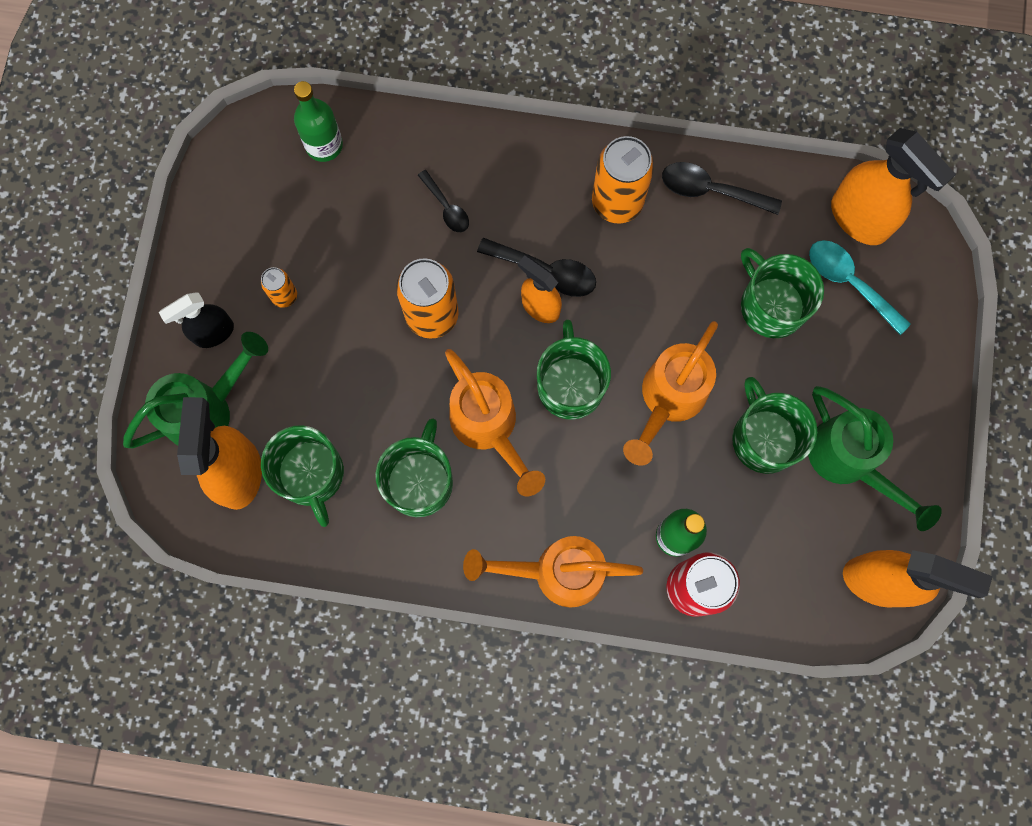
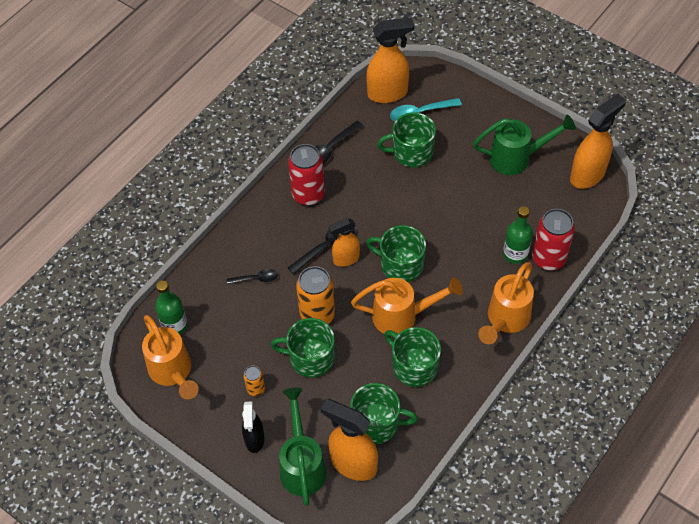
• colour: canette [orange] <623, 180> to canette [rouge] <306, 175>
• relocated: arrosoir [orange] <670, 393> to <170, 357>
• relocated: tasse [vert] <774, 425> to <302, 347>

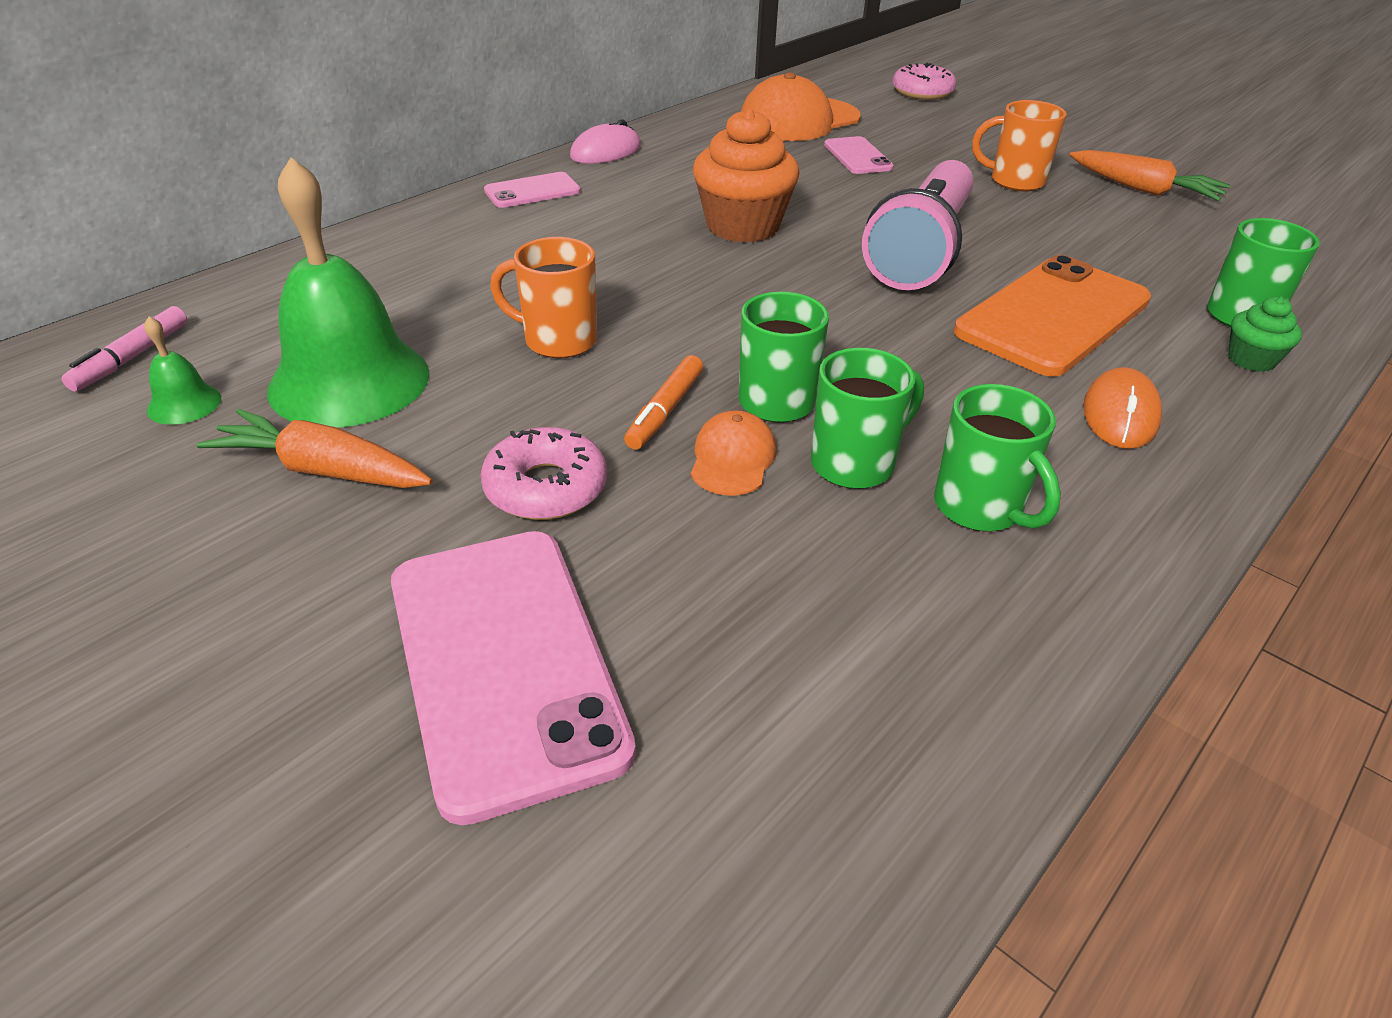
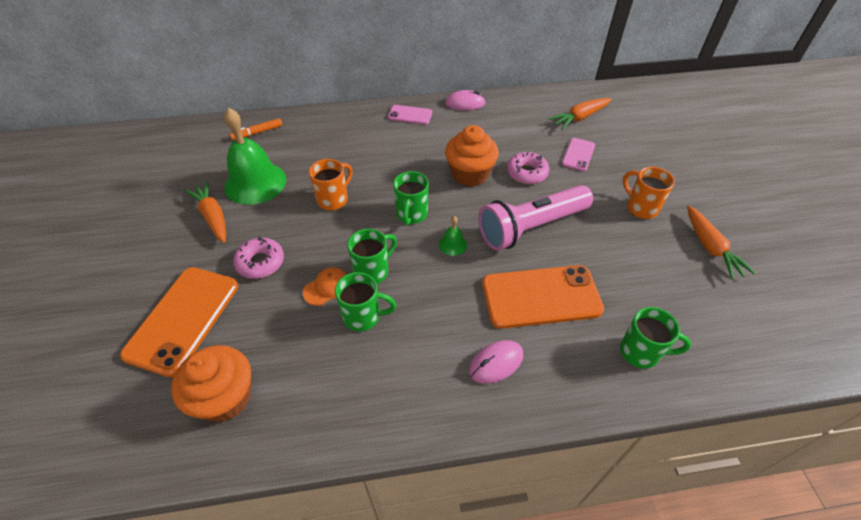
• missing: feutre [rose] <124, 349>
• relocated: cloche [vert] <182, 370> to <453, 236>
• colour: téléphone [rose] <513, 678> to téléphone [orange] <179, 322>
• spun: tasse [orange] <543, 297> = <331, 184> 75 degrees clockwise
• relocated: feutre [orange] <663, 402> to <256, 129>
• exchanged: casquette [orange] <800, 106> to carotte [orange] <580, 114>
• relocated: beignet [rose] <924, 81> to <528, 168>
• relocated: tasse [vert] <997, 458> to <411, 198>
• colour: souris [orange] <1122, 408> to souris [rose] <496, 362>
• missing: muffin [vert] <1265, 334>
• appeared: muffin [orange] <211, 383>

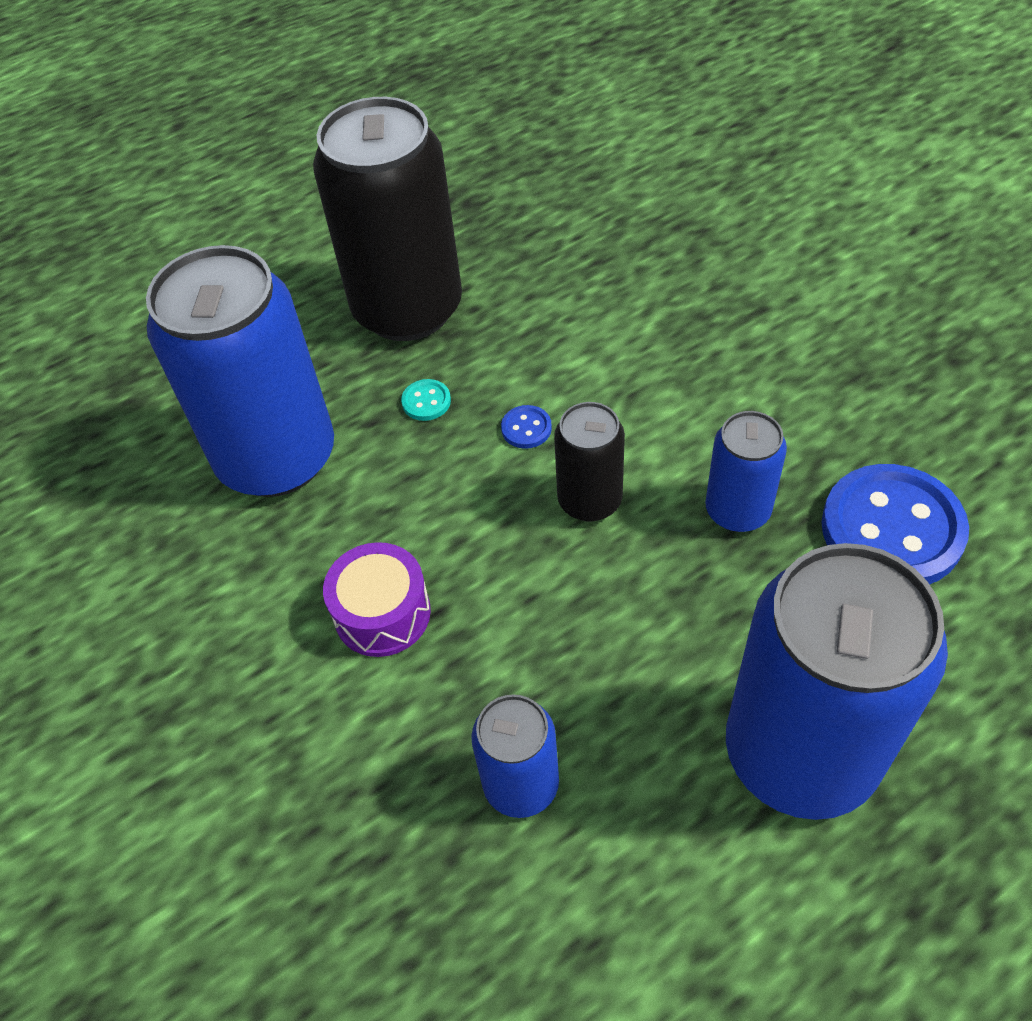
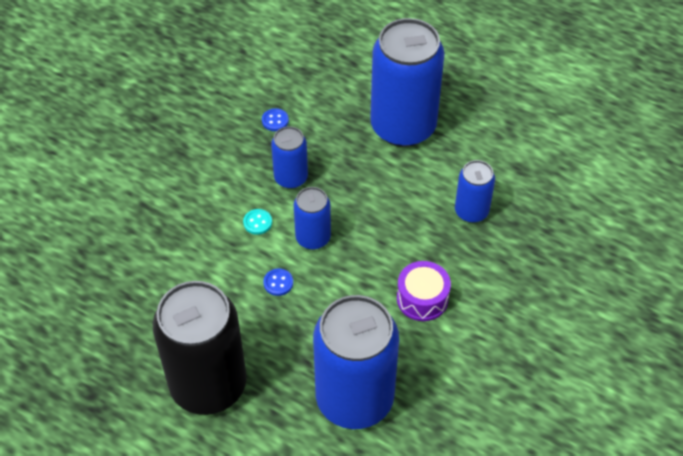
• relocated: bouton [turquoise] <426, 400> to <257, 222>
• colour: canette [noir] <589, 462> to canette [bleu] <312, 218>
• size: bouton [bleu] <895, 524> = <275, 119> x0.40

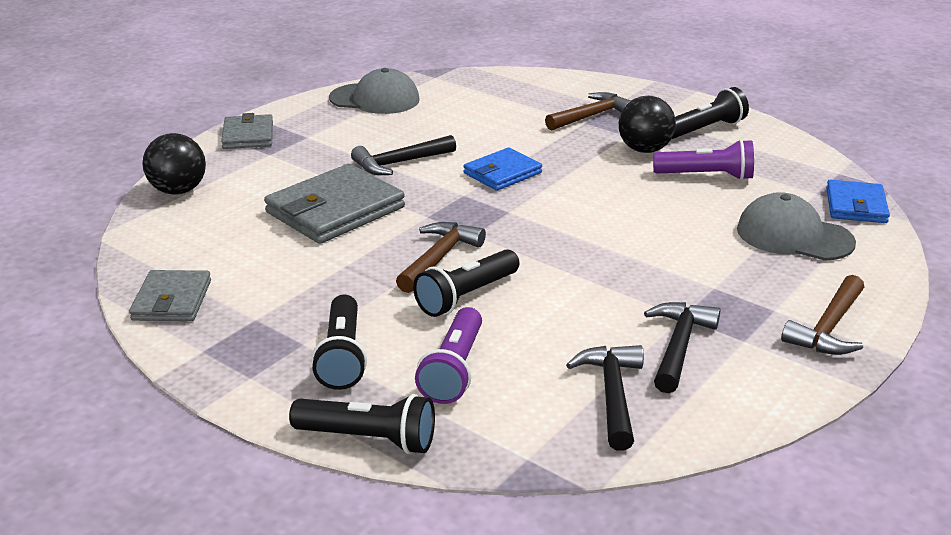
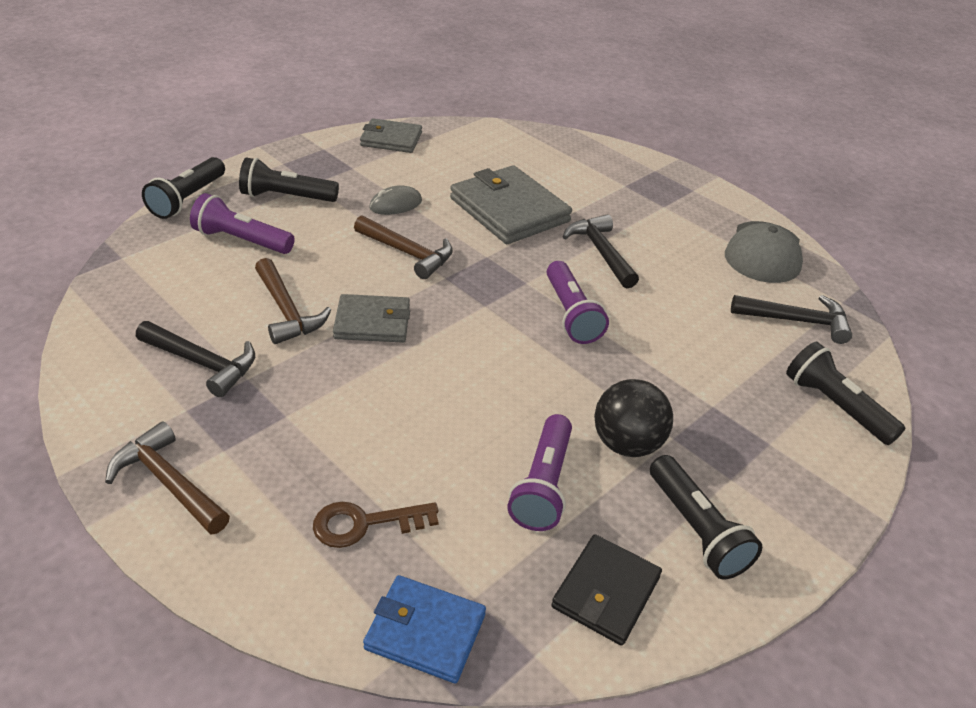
• missing: balle [noir] <174, 164>
• relocated: portefeuille [gris] <247, 131> to <371, 318>
• relocated: lampe de poche [noir] <466, 283> to <845, 393>
• exchanged: portefeuille [bleu] <503, 169> to lampe de poche [violet] <578, 302>
• relocated: marteau [marron] <588, 111> to <293, 301>
• relocated: marteau [noir] <605, 398> to <791, 319>
• exchanged: casquette [gris] <796, 226> to clé [marron] <375, 525>
• appeared: souris [gris] <395, 200>
• appeared: portefeuille [noir] <607, 590>

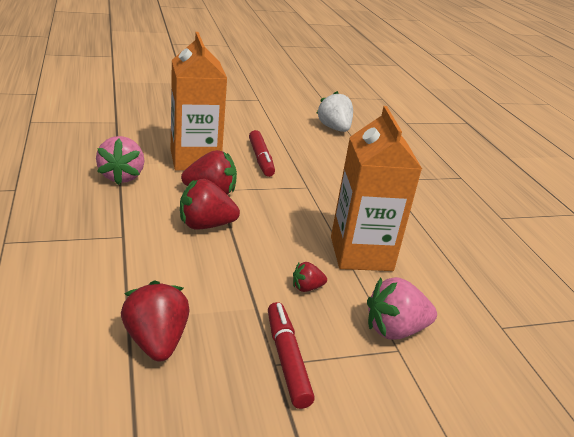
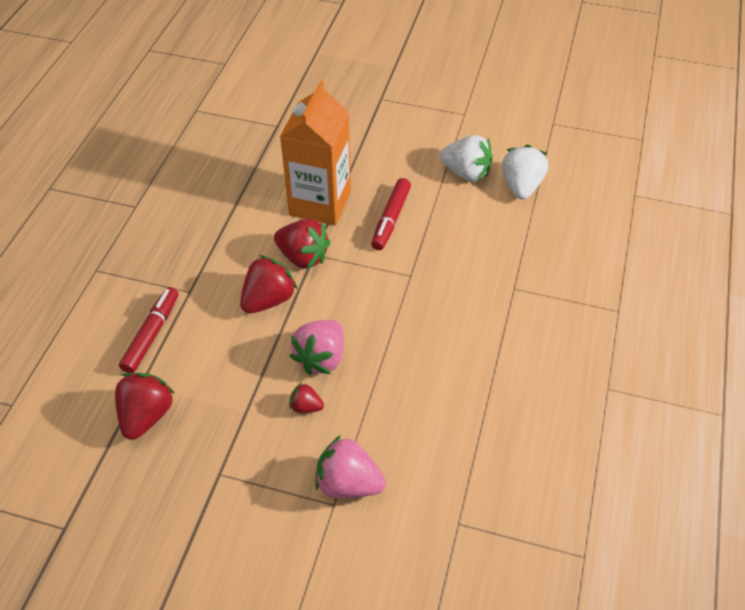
• relocated: fraise [rose] <120, 160> to <317, 347>
• spun: fraise [rouge] <210, 204> = <269, 284> 105 degrees clockwise
• relocated: feutre [rouge] <291, 355> to <149, 330>
• missing: brique de lait [orange] <376, 188>
• appeared: fraise [blanc] <466, 158>

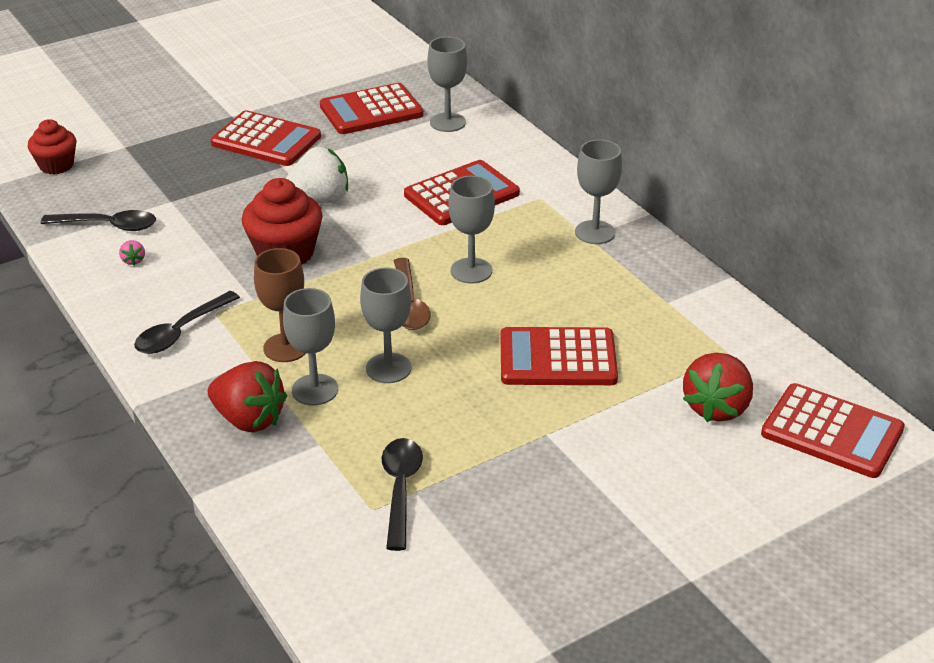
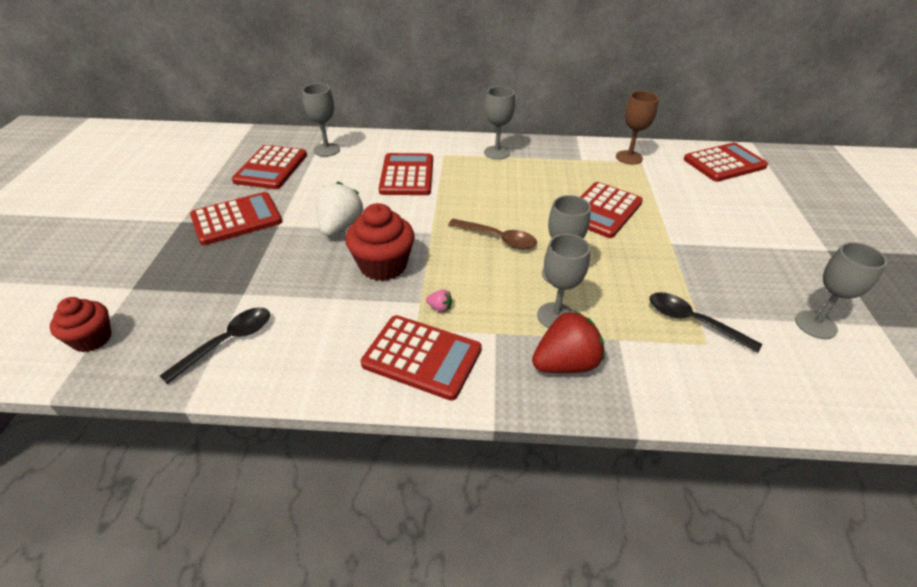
• relocated: fraise [rose] <132, 252> to <439, 300>
• exchanged: cuillère [noir] <187, 322> to calculatrice [rouge] <421, 358>
• relocated: verre à pied [marron] <280, 305> to <637, 128>
• relocated: verre à pied [gris] <471, 230> to <841, 290>
• missing: fraise [rouge] <718, 387>

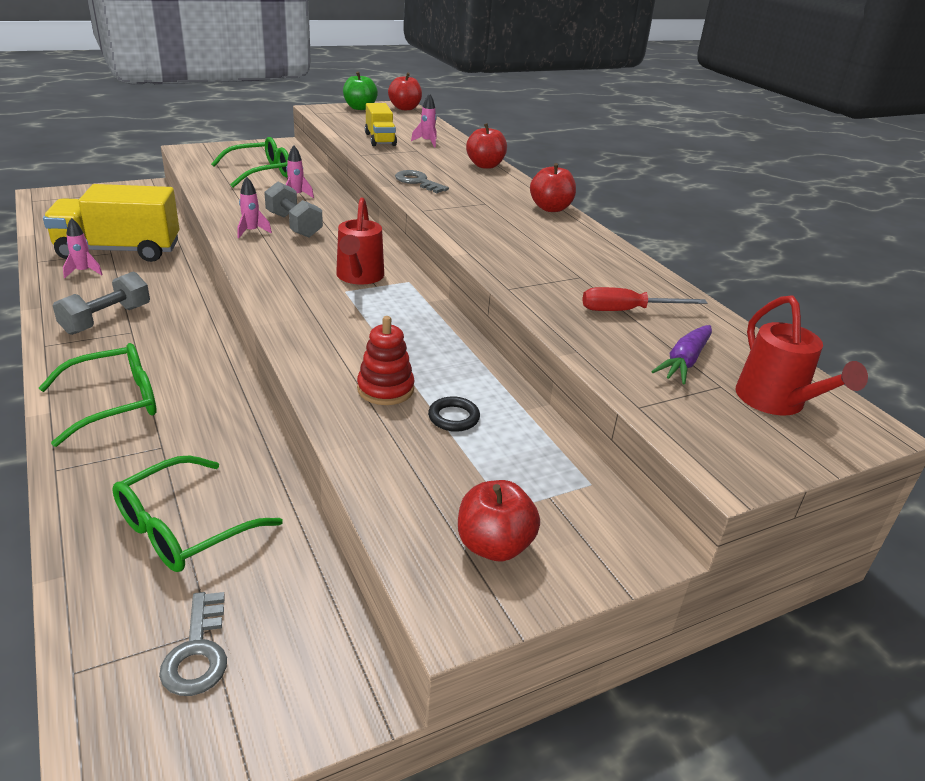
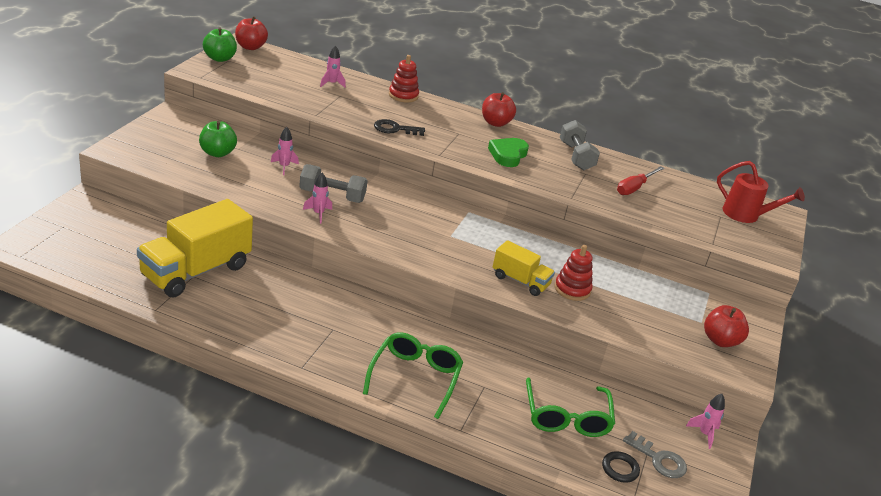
• relocated: haltère [gris] <101, 303> to <580, 145>
• relocated: fusée [rose] <83, 248> to <705, 421>
• exchanged: lunettes [vert] <250, 162> to pomme [vert] <218, 139>
• missing: arrosoir [rouge] <360, 241>
• relocated: camion [jaune] <381, 124> to <524, 268>
• colour: clé [gris] <422, 181> to clé [noir] <399, 127>
• relocated: anneau [noir] <454, 414> to <621, 467>
• exchanged: pomme [rouge] <486, 146> to jouet à empiler [rouge] <404, 79>
• missing: carotte [violet] <681, 354>
• appeared: cœur [vert] <508, 152>

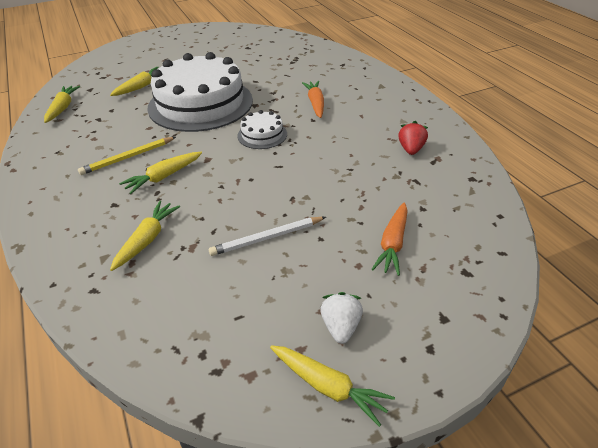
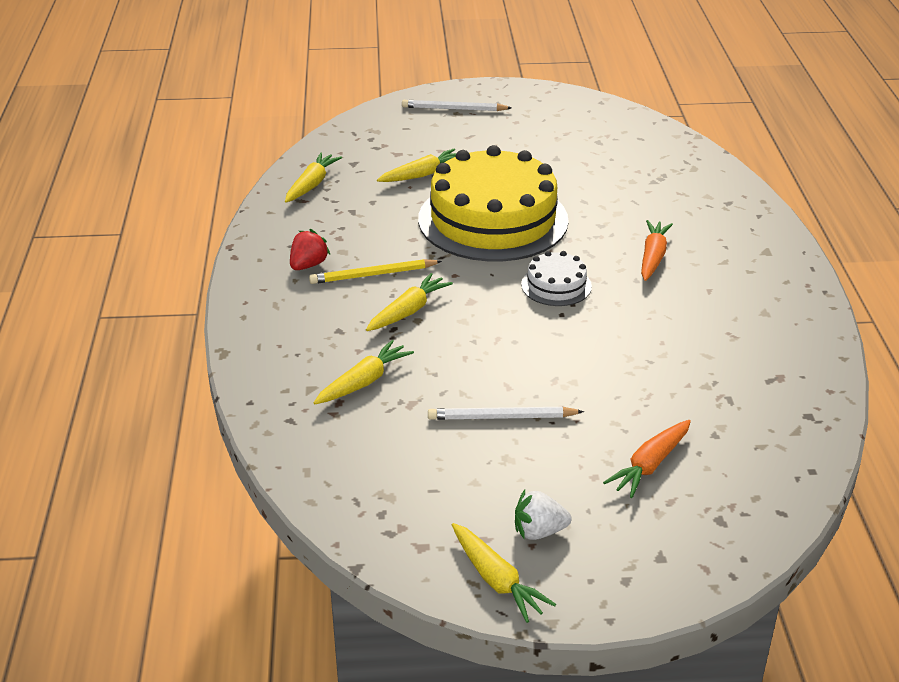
• spun: carotte [jaune] <160, 173> = <409, 302> 150 degrees clockwise
• colour: gâteau [blanc] <200, 92> to gâteau [jaune] <493, 203>
• spun: fraise [blanc] <341, 318> = <543, 515> 120 degrees counterclockwise
• relocated: fraise [rouge] <413, 138> to <310, 249>
• appeared: crayon [blanc] <457, 105>

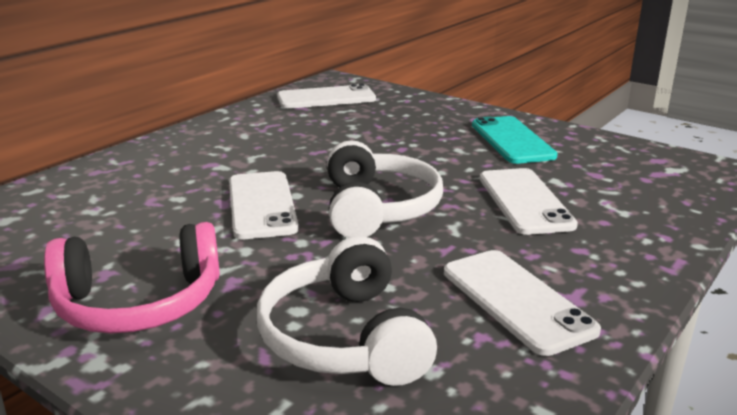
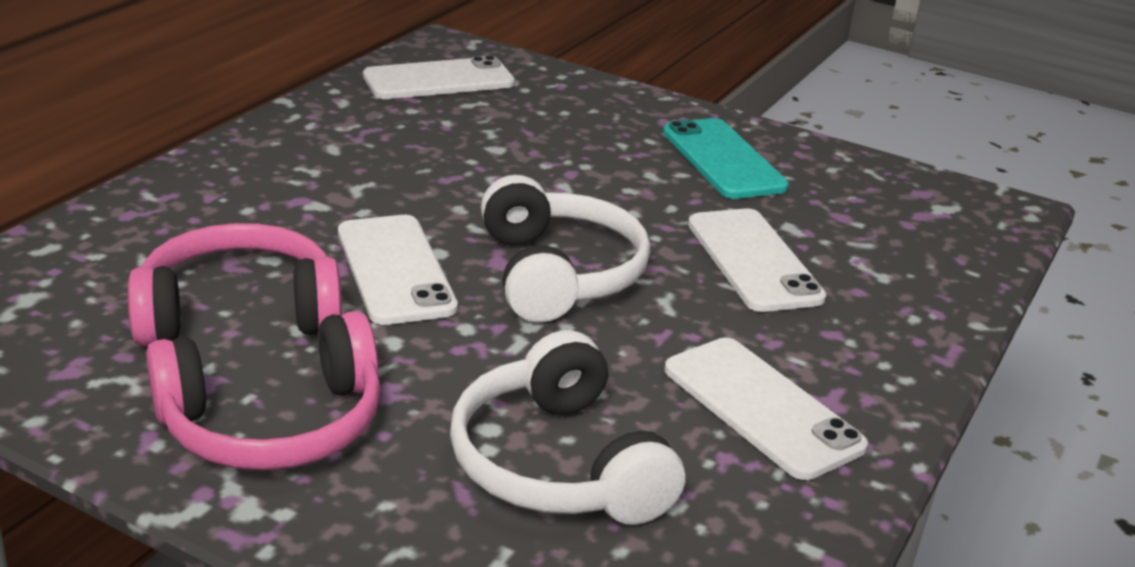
• appeared: casque audio [rose] <235, 284>

